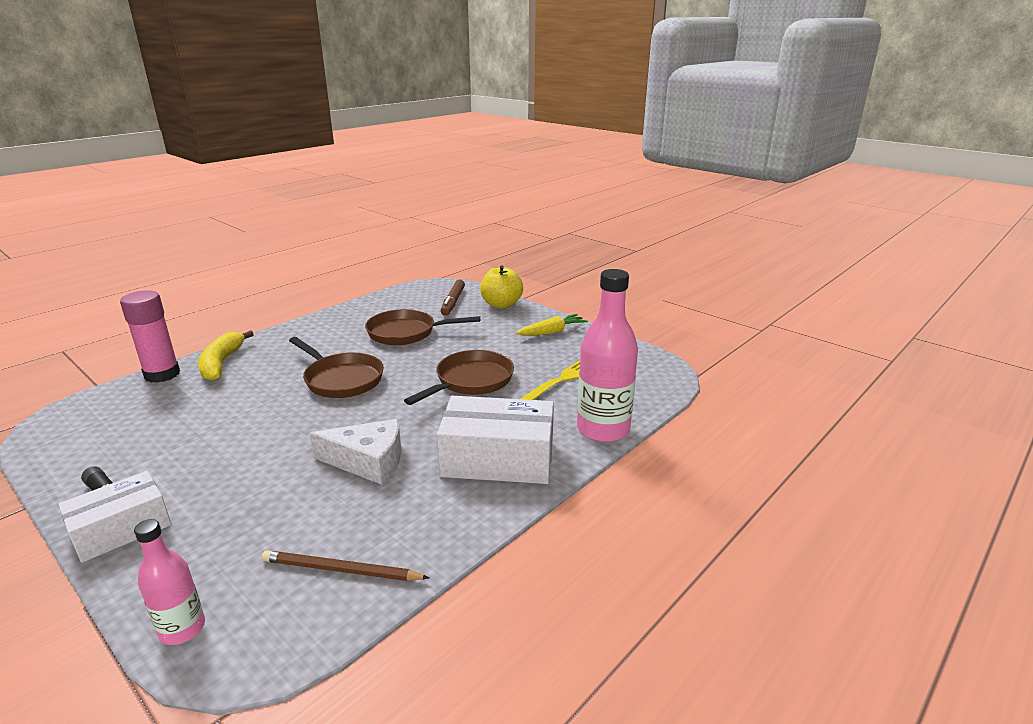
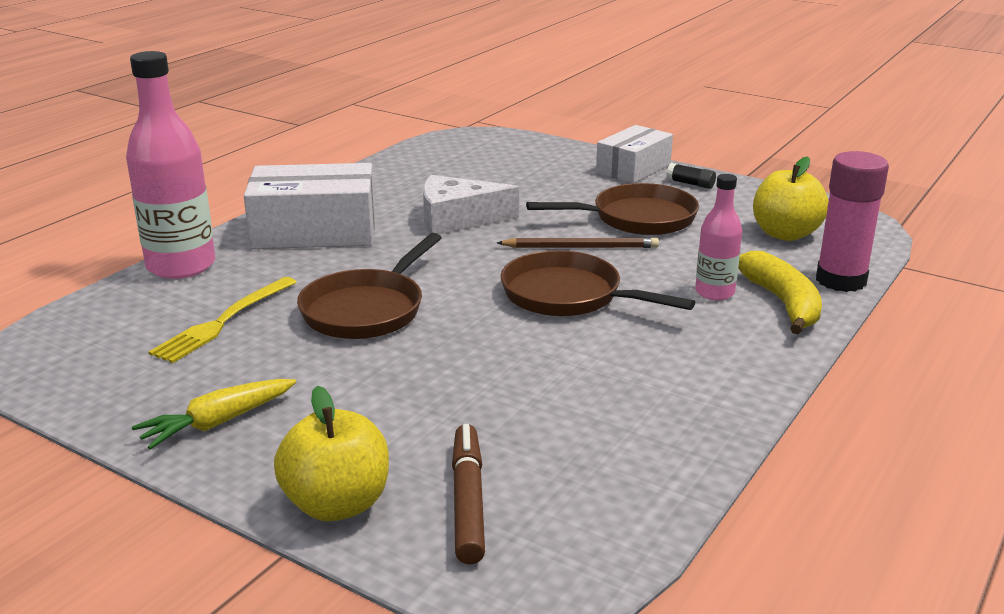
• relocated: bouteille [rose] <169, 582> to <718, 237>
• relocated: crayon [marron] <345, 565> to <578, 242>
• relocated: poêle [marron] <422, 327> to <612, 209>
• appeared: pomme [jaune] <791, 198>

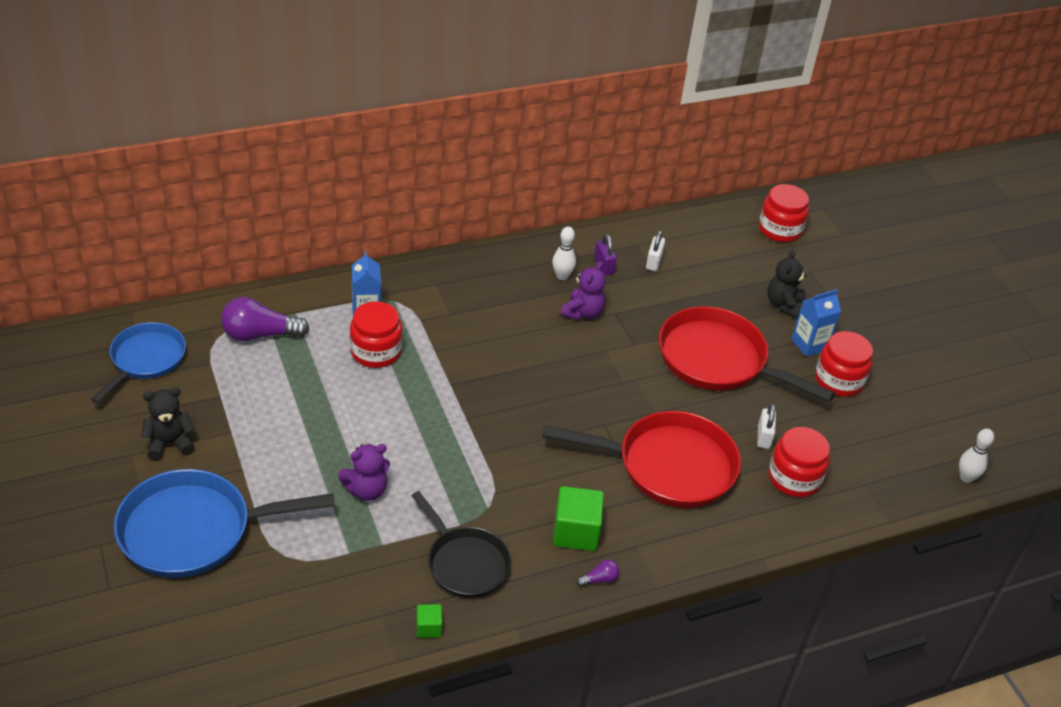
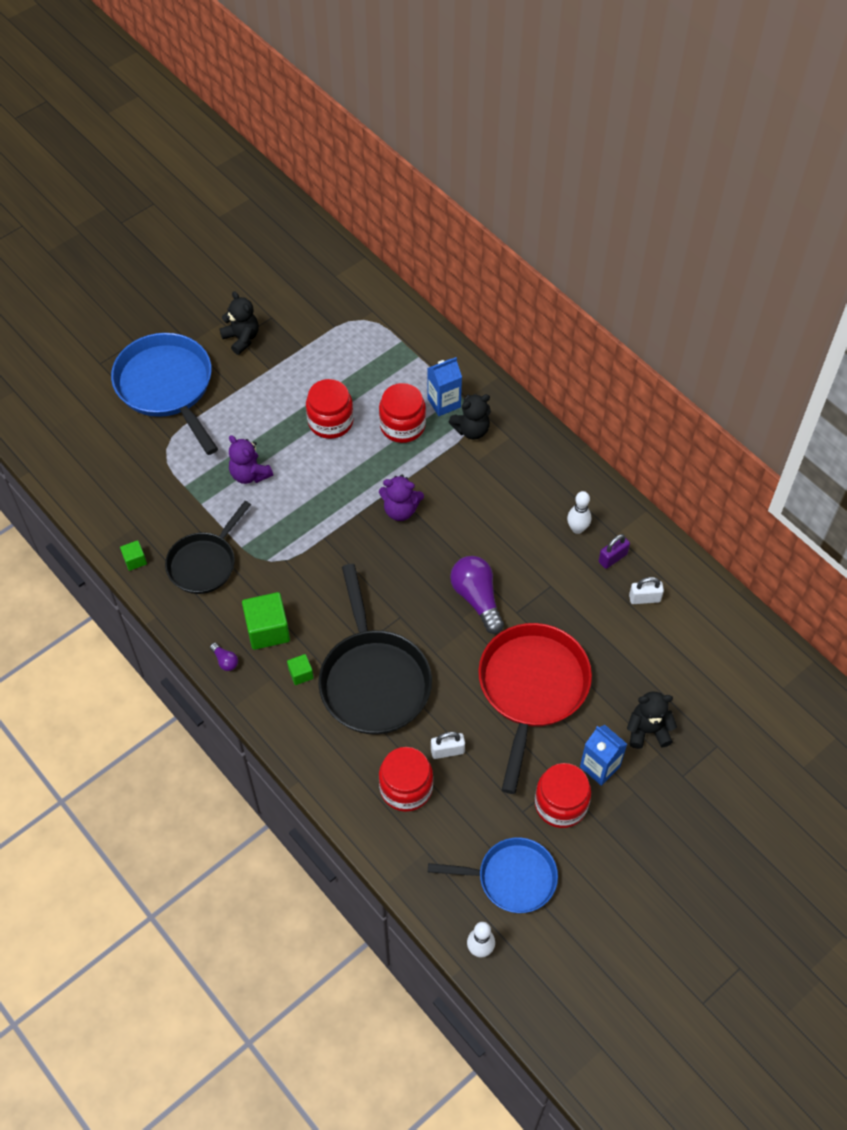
• relocated: poêle [bleu] <138, 363> to <493, 875>
• relocated: ampoule [violet] <265, 319> to <477, 595>
• colour: poêle [rouge] <641, 459> to poêle [noir] <375, 649>
• relocated: ours en peluche [violet] <583, 290> to <401, 498>
• relocated: bocal [rouge] <784, 213> to <330, 409>
• appeared: cube [vert] <300, 669>
• appeared: ours en peluche [noir] <470, 416>

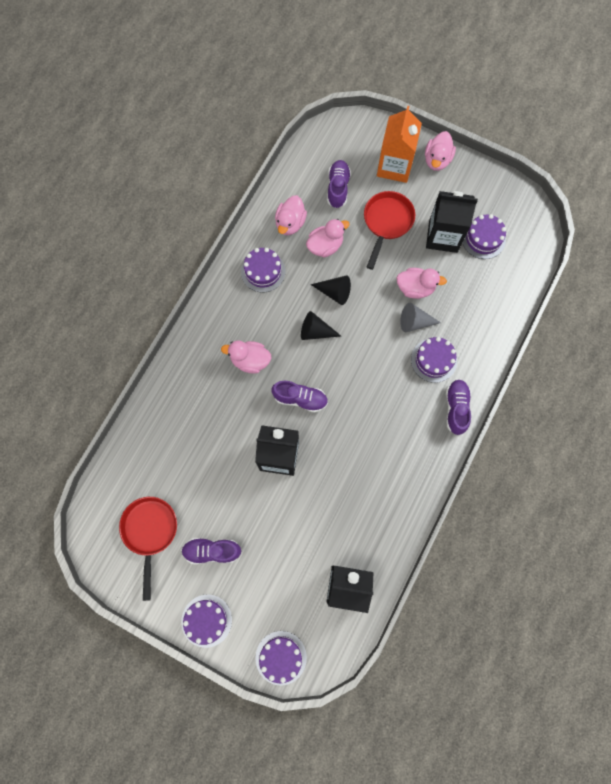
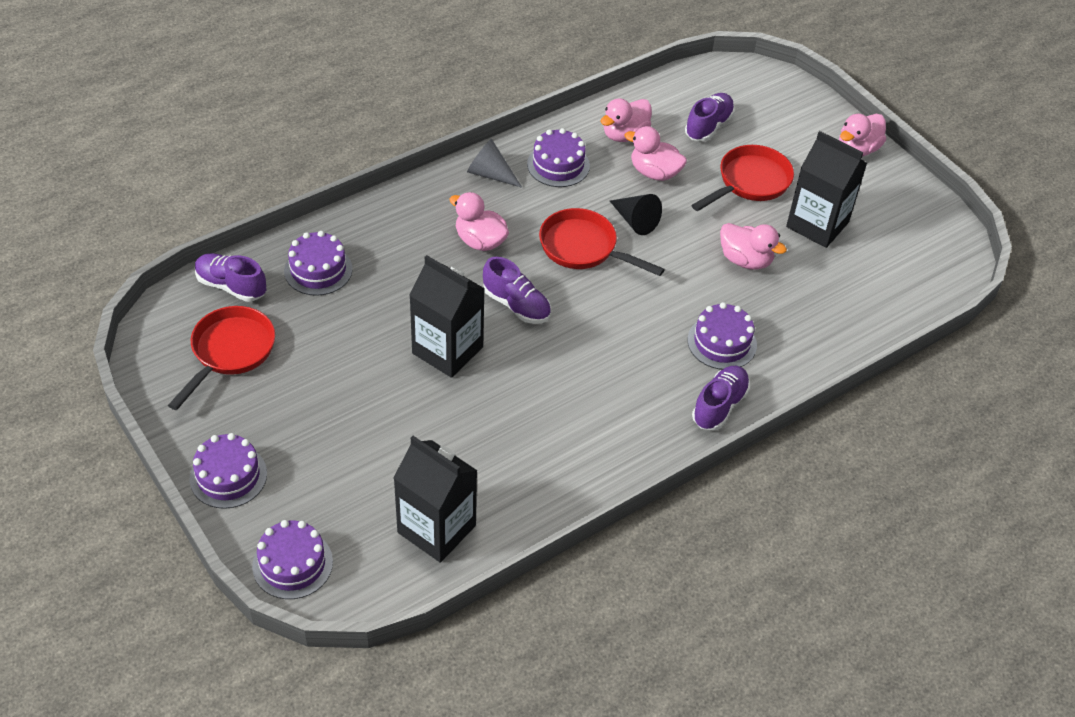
• relocated: chaussure [violet] <211, 551> to <230, 277>
• exchanged: cône [noir] <321, 325> to poêle [rouge] <602, 242>
• spun: canard [rose] <328, 238> = <656, 153> 150 degrees counterclockwise
• missing: brique de lait [orange] <399, 144>
• relocated: cône [gris] <420, 317> to <494, 163>
• relocated: gâteau [violet] <484, 236> to <318, 263>

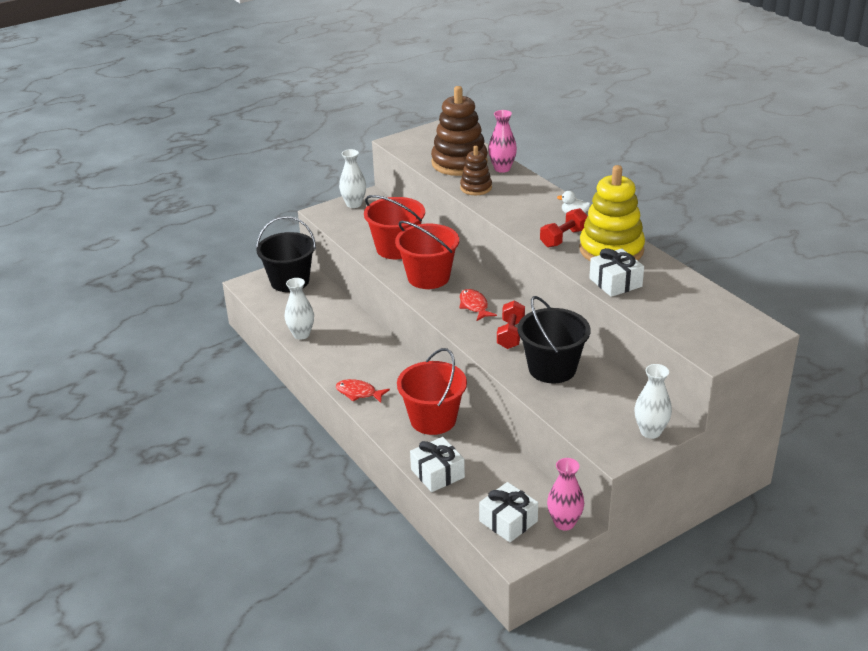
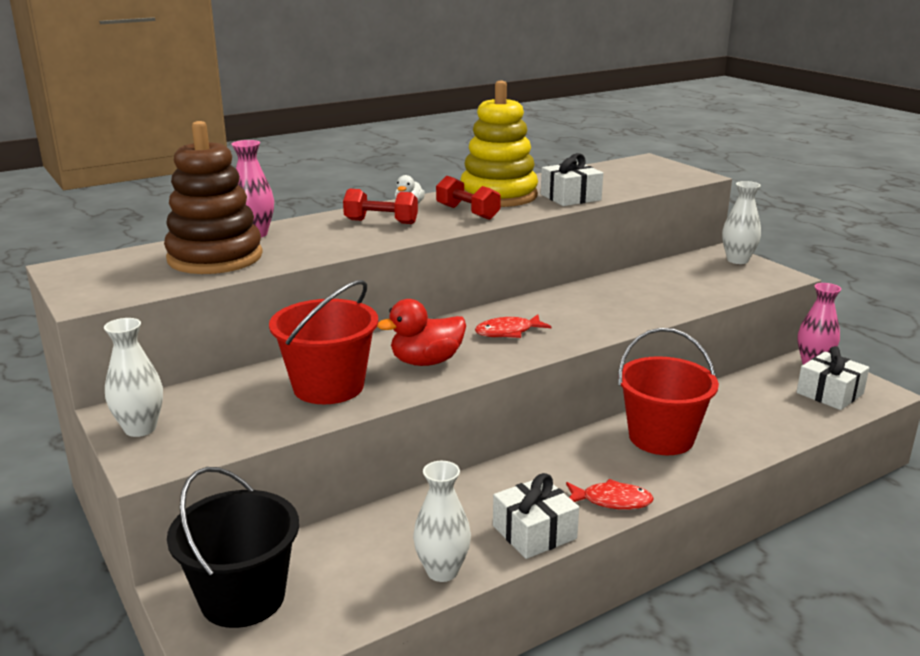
• spun: poisson [rouge] <363, 391> = <610, 494> 105 degrees counterclockwise
• exchanged: seau [rouge] <427, 255> to canard [rouge] <421, 332>
• relocated: cadeau [blanc] <437, 464> to <536, 516>
• missing: jouet à empiler [marron] <476, 170>
• relocated: haltère [rouge] <511, 324> to <380, 206>
• missing: seau [noir] <554, 340>

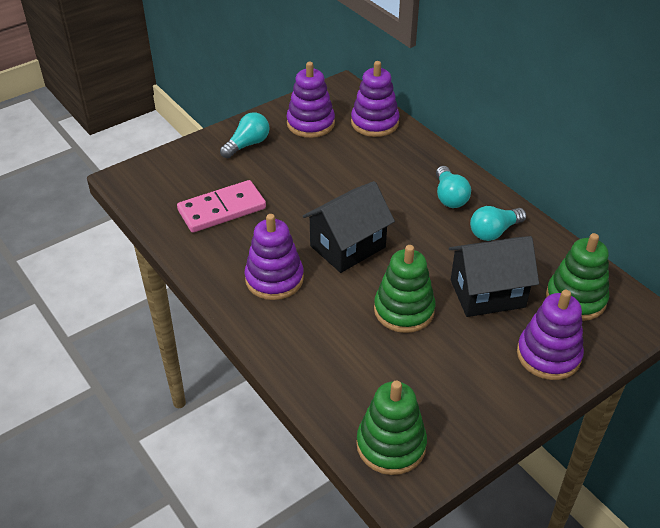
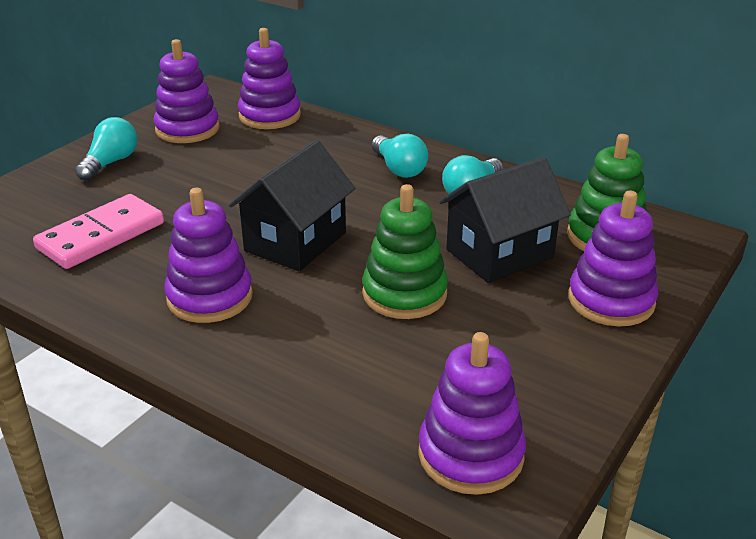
• colour: jouet à empiler [vert] <391, 427> to jouet à empiler [violet] <472, 413>

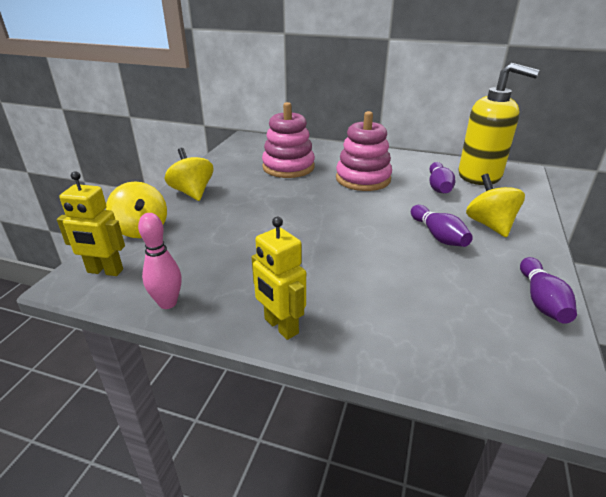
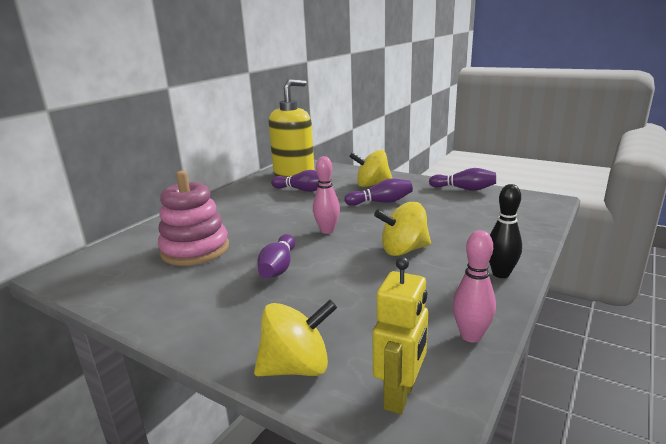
• relocated: toupie [jaune] <188, 174> to <402, 229>
• exchanged: robot [jaune] <278, 278> to quille [noir] <505, 231>
• missing: jouet à empiler [rose] <364, 151>
• appeared: quille [violet] <276, 256>
• appeared: quille [rose] <326, 195>

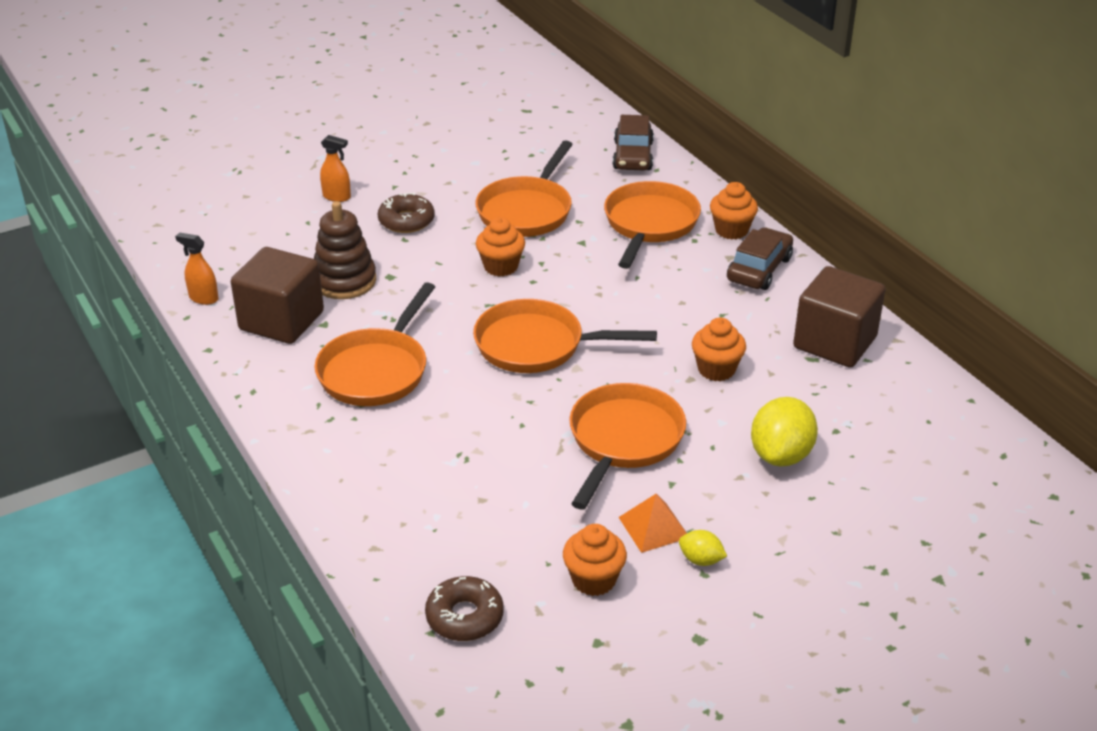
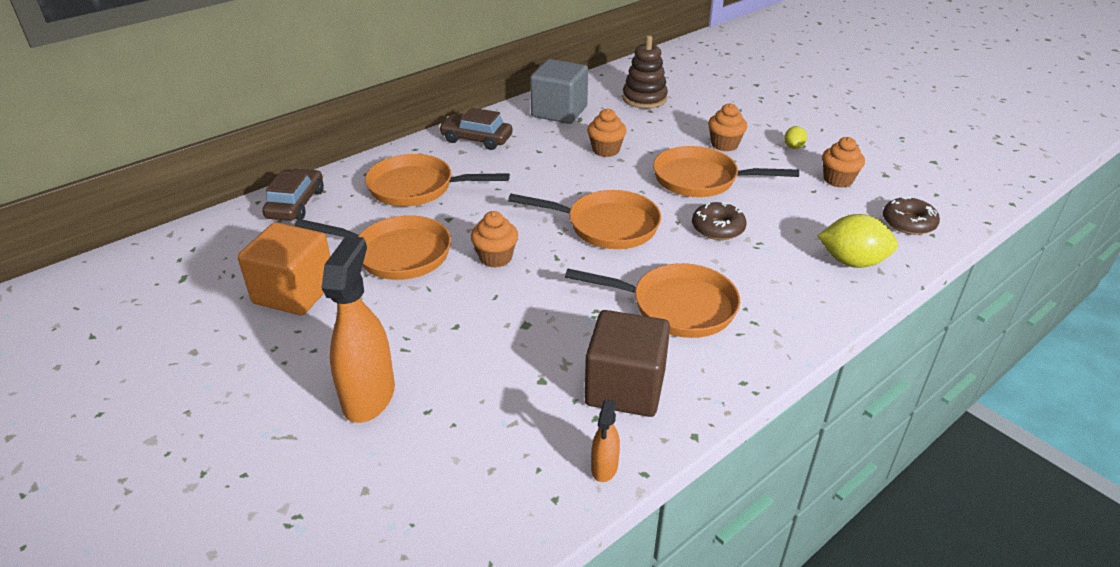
• relocated: jouet à empiler [marron] <345, 250> to <645, 72>
• size: vaporisateur [orange] <335, 168> = <358, 329> x2.05
• relocated: beignet [marron] <406, 213> to <719, 221>
• spun: poêle [orange] <565, 336> = <584, 219> 75 degrees counterclockwise
• spun: voiture [marron] <633, 142> = <293, 195> 75 degrees counterclockwise
• missing: pyramide [orange] <653, 523>
• relocated: muffin [orange] <734, 210> to <727, 127>
• relocated: citron [jaune] <784, 432> to <857, 241>
• colour: cube [marron] <839, 317> to cube [gris] <559, 91>
• appeared: cube [orange] <284, 268>

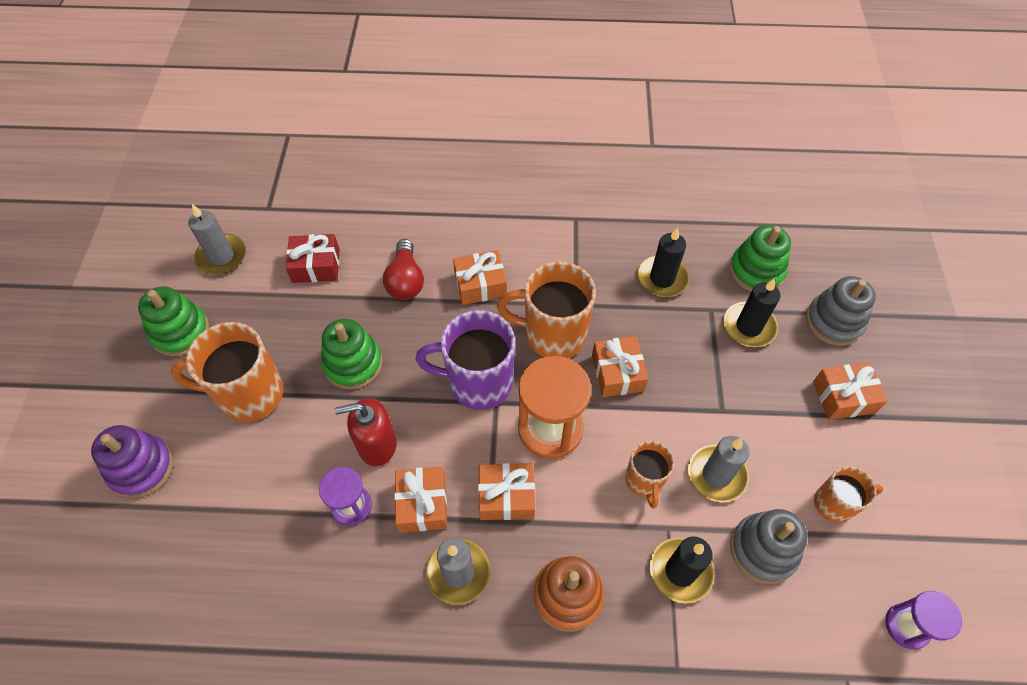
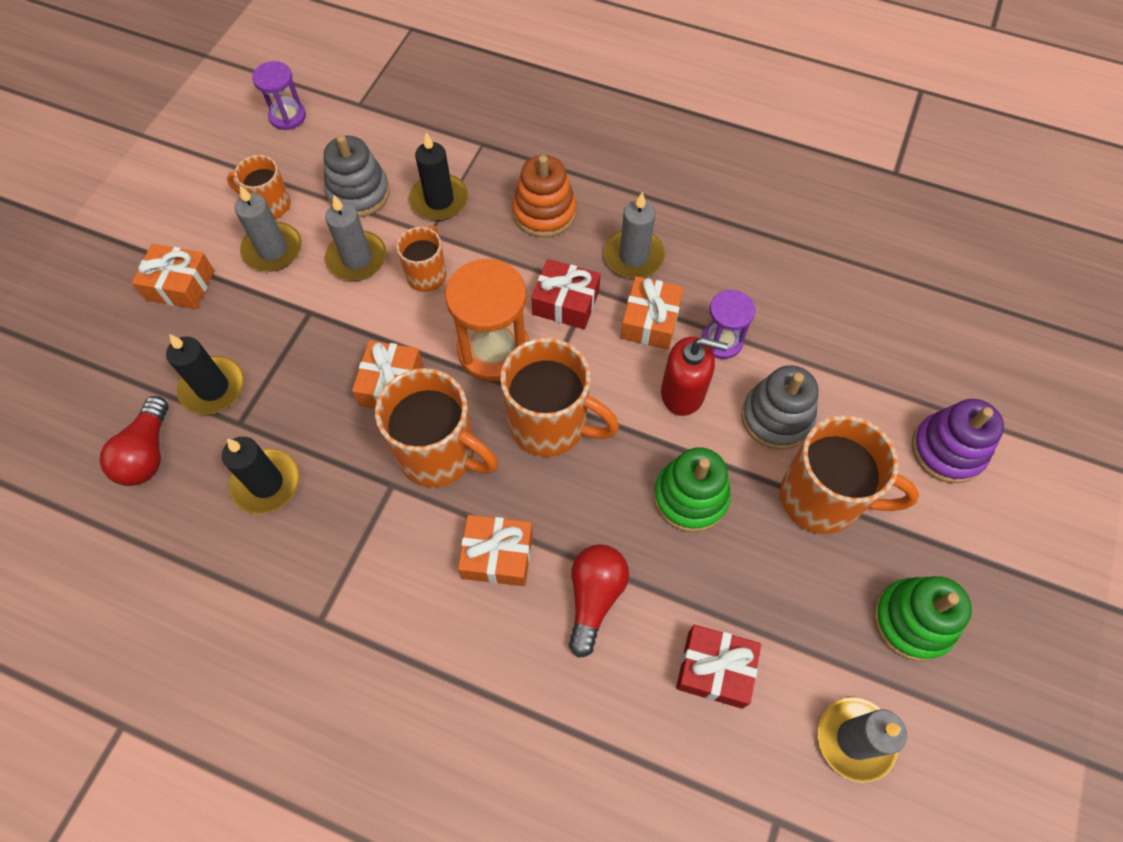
• colour: tasse [violet] <465, 360> to tasse [orange] <559, 397>
• colour: cadeau [orange] <506, 491> to cadeau [rouge] <565, 294>
• exchanged: jouet à empiler [vert] <760, 258> to ampoule [rouge] <134, 441>
• relocated: jouet à empiler [gris] <841, 311> to <780, 407>
• appeared: bougie [gris] <268, 228>

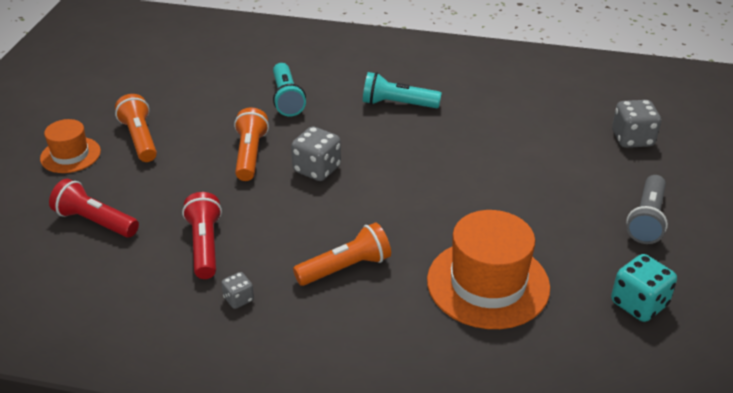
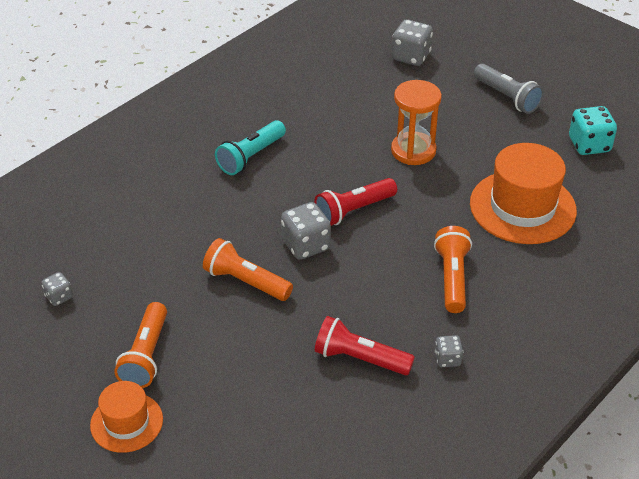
• relocated: lampe de poche [rouge] <94, 208> to <355, 202>
• spun: lampe de poche [orange] <136, 128> = <140, 345> 90 degrees counterclockwise
• missing: lampe de poche [turquoise] <289, 89>
• appeared: dé [gris] <57, 289>
• appeared: sablier [orange] <416, 122>

